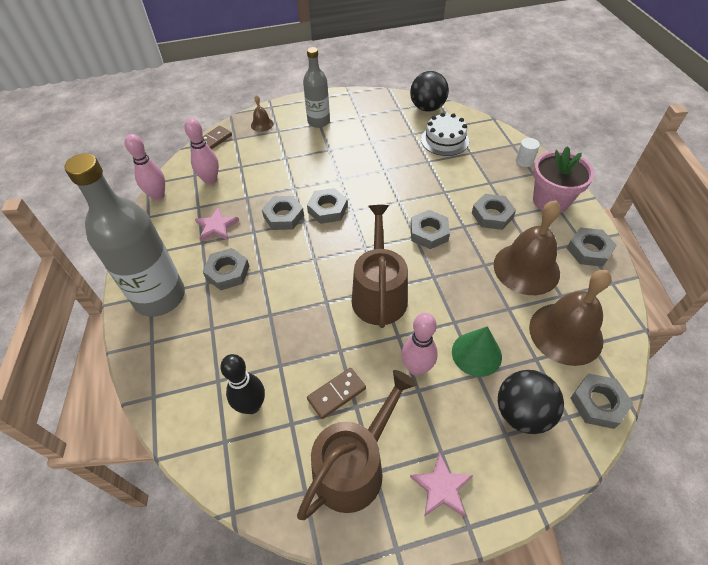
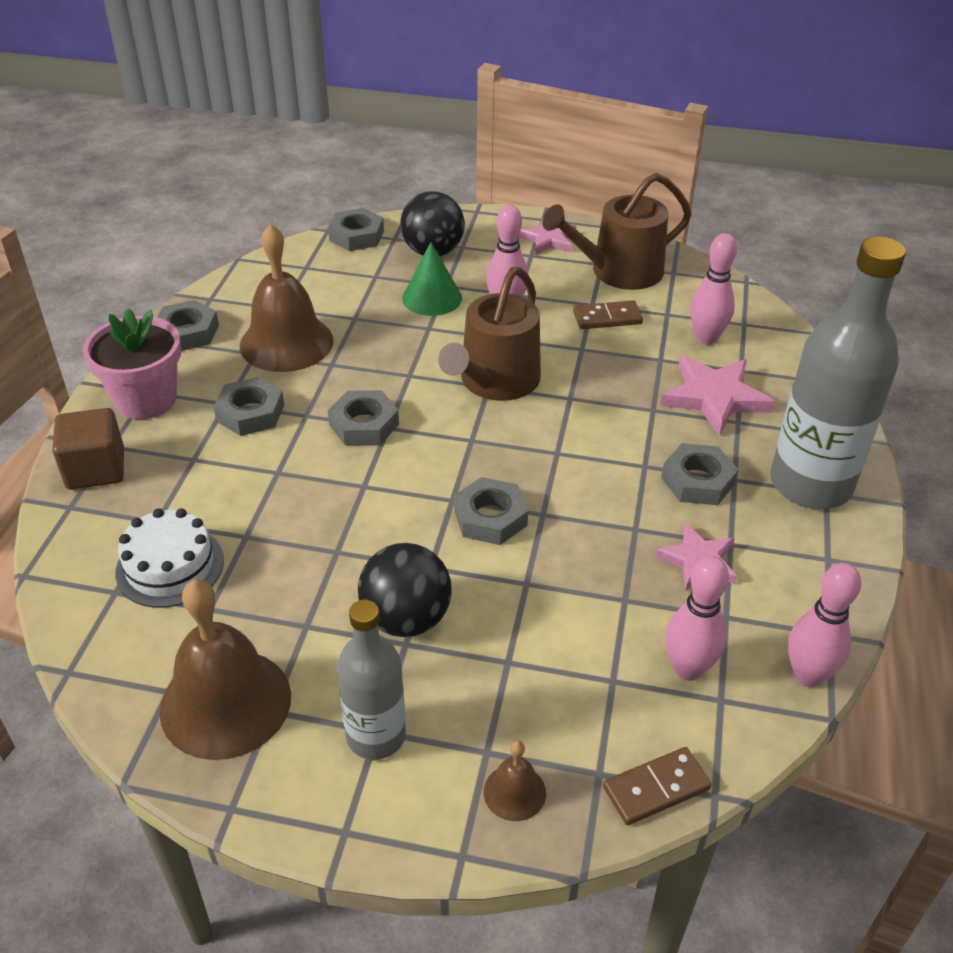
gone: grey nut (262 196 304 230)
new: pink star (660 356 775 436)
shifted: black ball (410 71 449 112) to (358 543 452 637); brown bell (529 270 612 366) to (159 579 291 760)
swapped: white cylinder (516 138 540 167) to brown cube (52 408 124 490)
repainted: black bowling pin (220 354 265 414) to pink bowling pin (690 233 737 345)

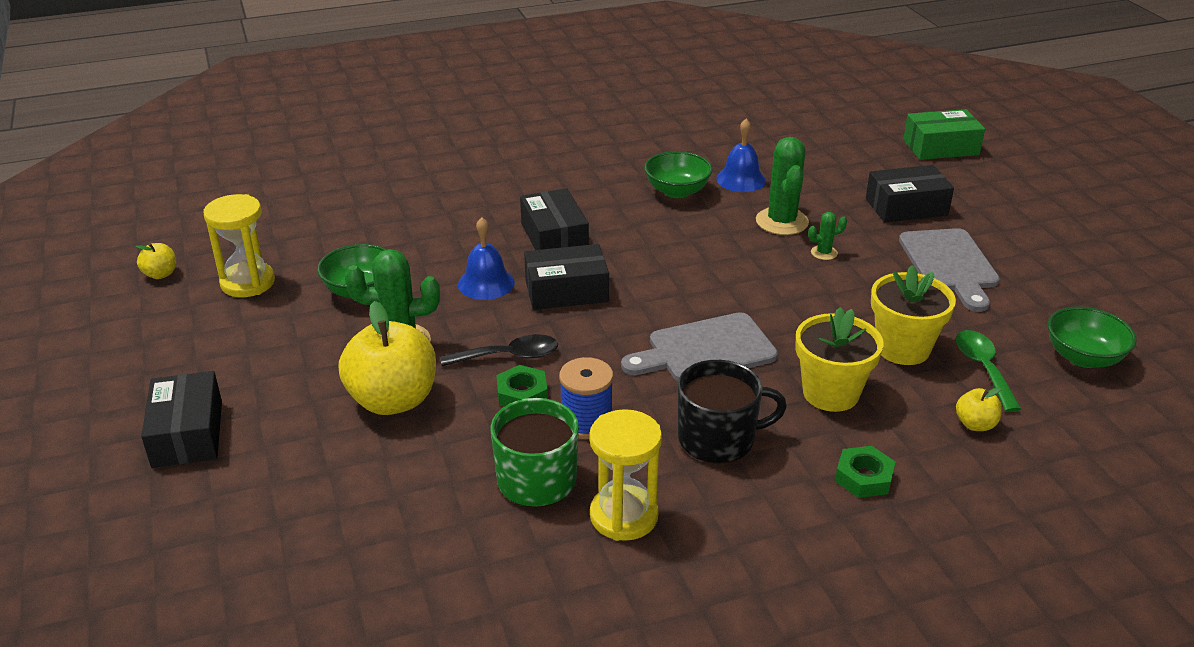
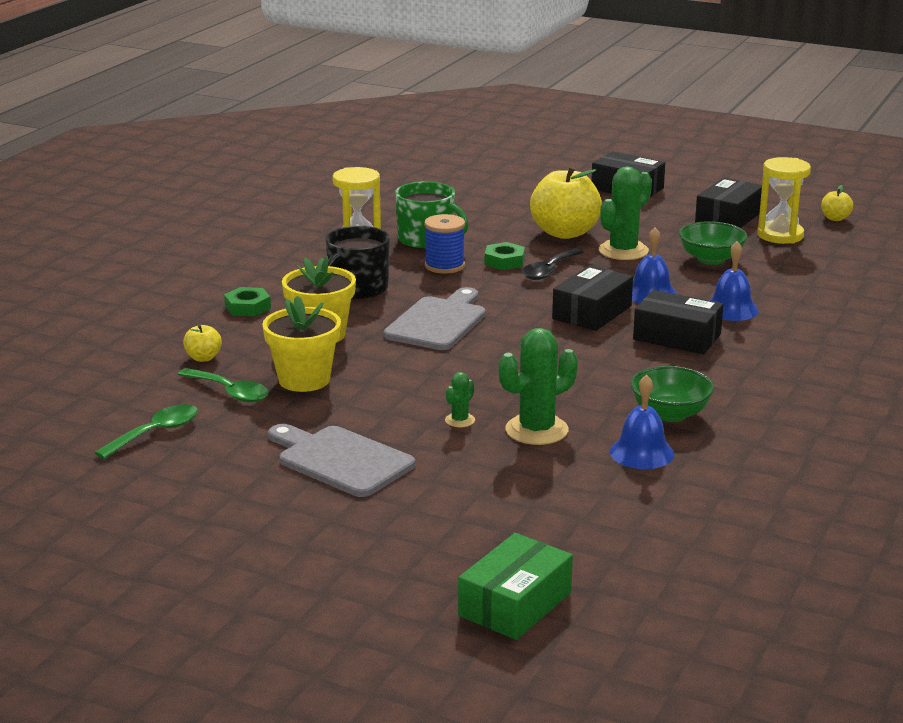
new: blue bell (709 241 759 321)
shifted: black box (866 165 954 223) to (695 177 762 228)
swapped: green bowl (1048 306 1137 368) to green spoon (94 404 198 459)
rotated: green cactus (756 137 809 235) = (499 328 578 445) 75 degrees counterclockwise

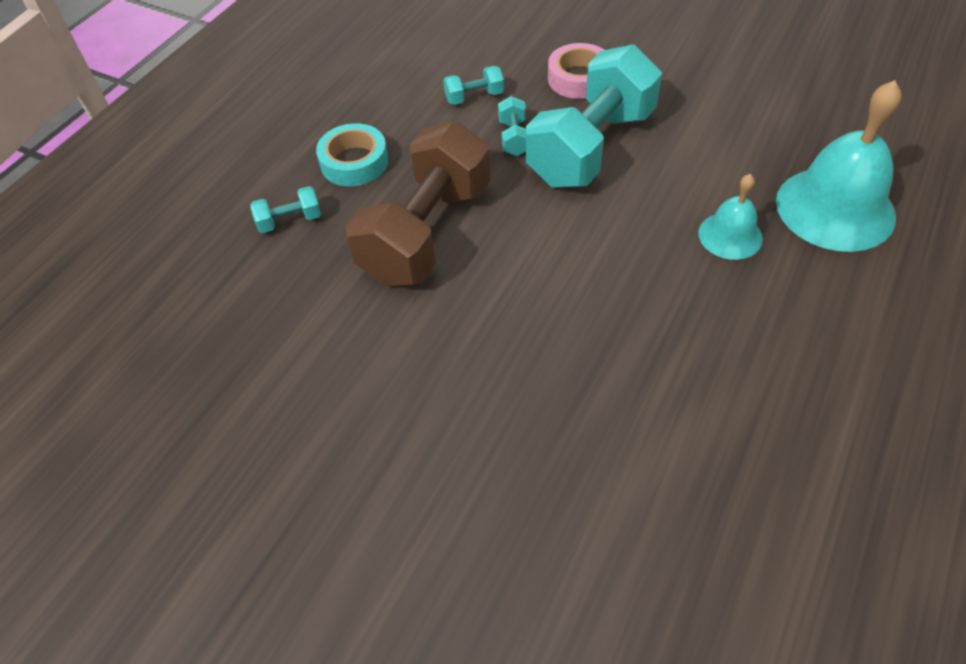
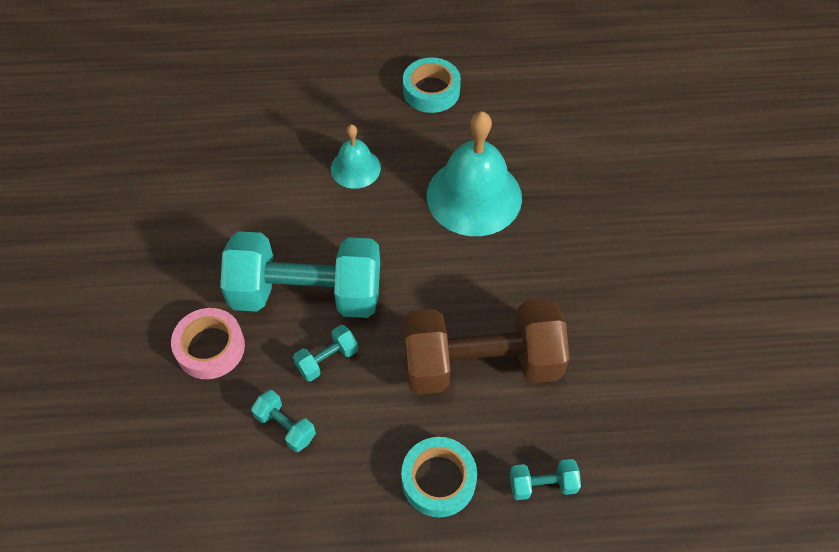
new: turquoise tape (403 57 461 113)
shifted: turquoise bell (776 80 902 252) to (427 111 522 236)
rotated: turquoise dumbbell (250 186 321 233) = (510 459 581 500) 45 degrees counterclockwise

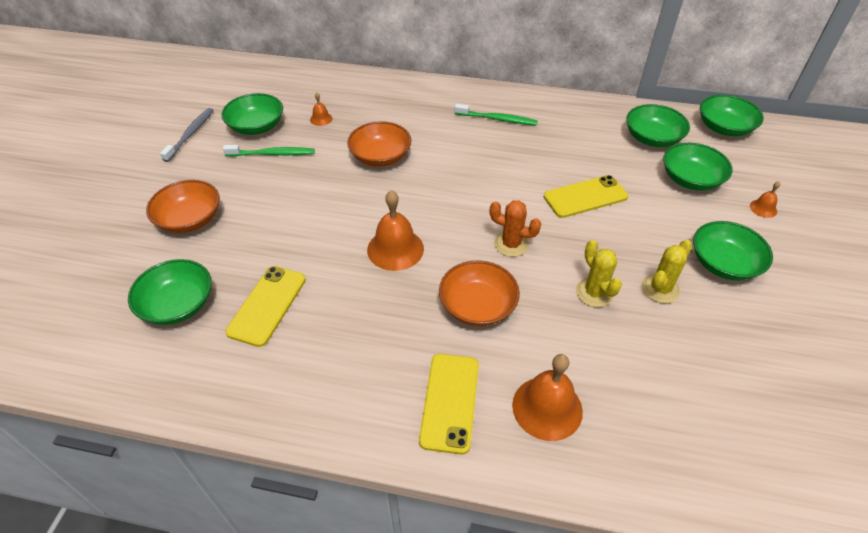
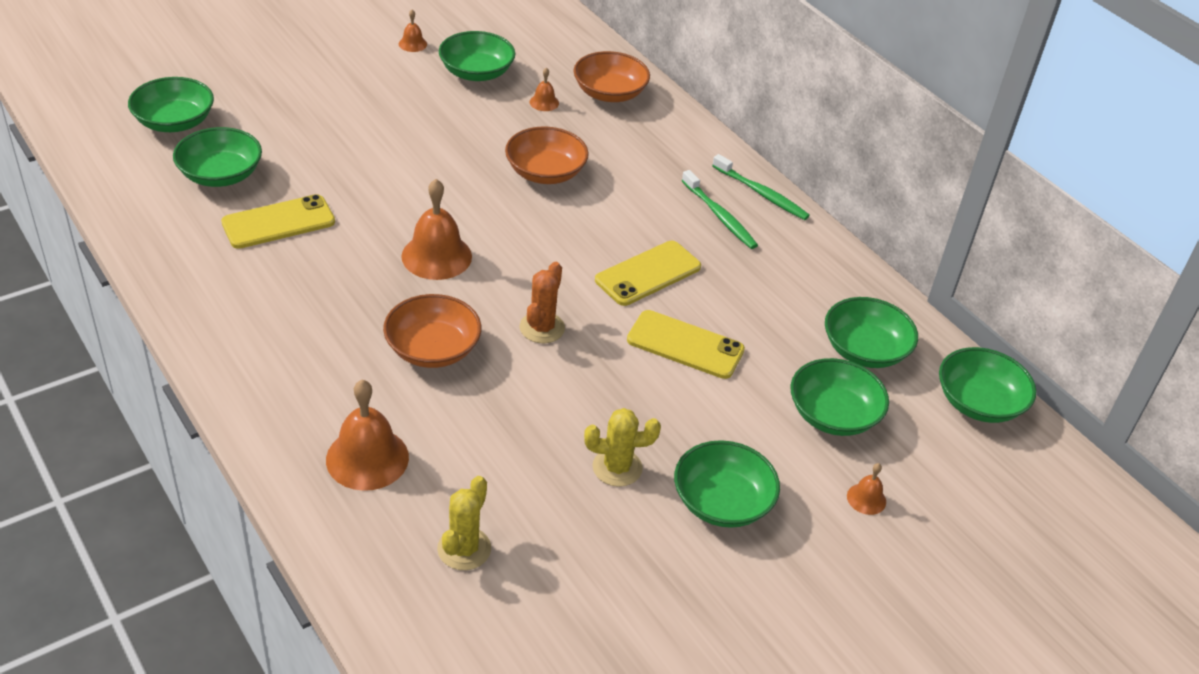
new: green bowl (128 77 214 132)
shifted: orange bowl (146 180 220 233) to (574 51 650 102); green toothbrush (223 145 315 156) to (712 154 810 220); yellow phone (419 354 479 455) to (595 241 701 306); yellow cactus (576 240 622 307) to (437 476 491 570)
swapped: grey toothbrush (160 108 214 162) to orange bell (399 10 427 52)
rotated: orange cactus (490 200 541 257) = (520 262 565 343) 45 degrees clockwise

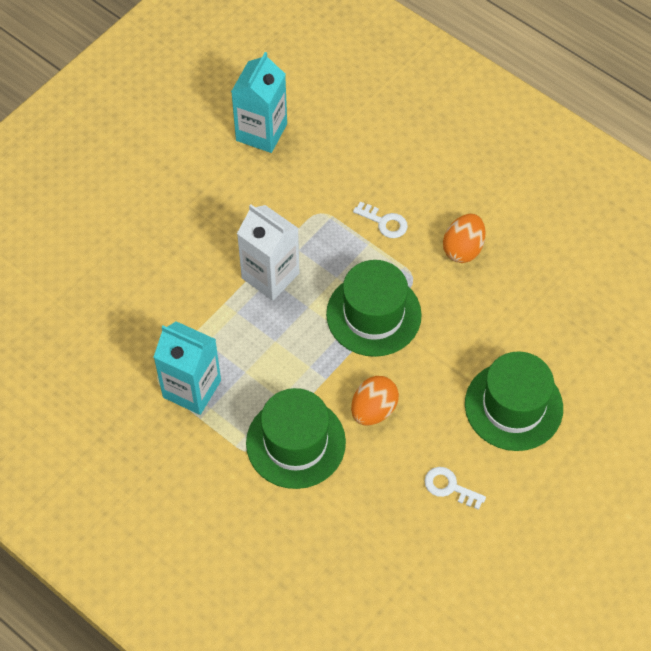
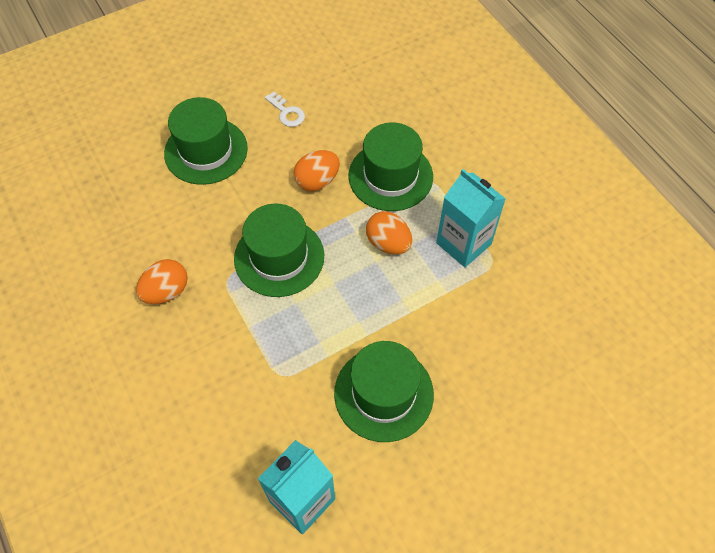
gone: white carton (237 204 299 301); white key (353 201 408 238)
new: green hat (334 341 434 442); orange egg (366 211 412 254)

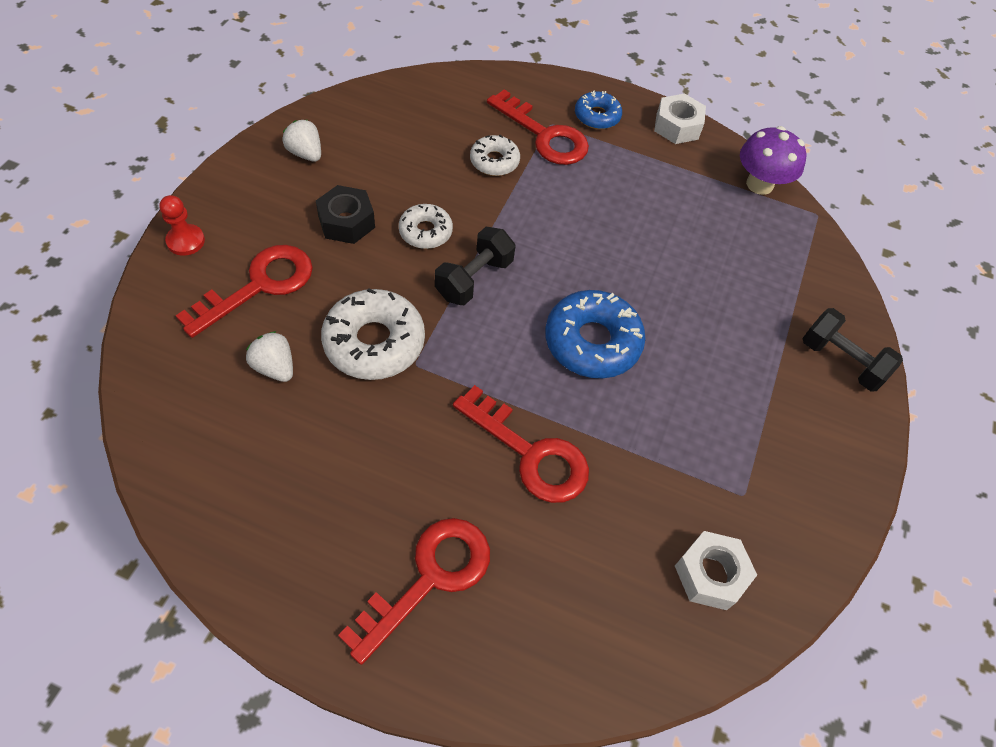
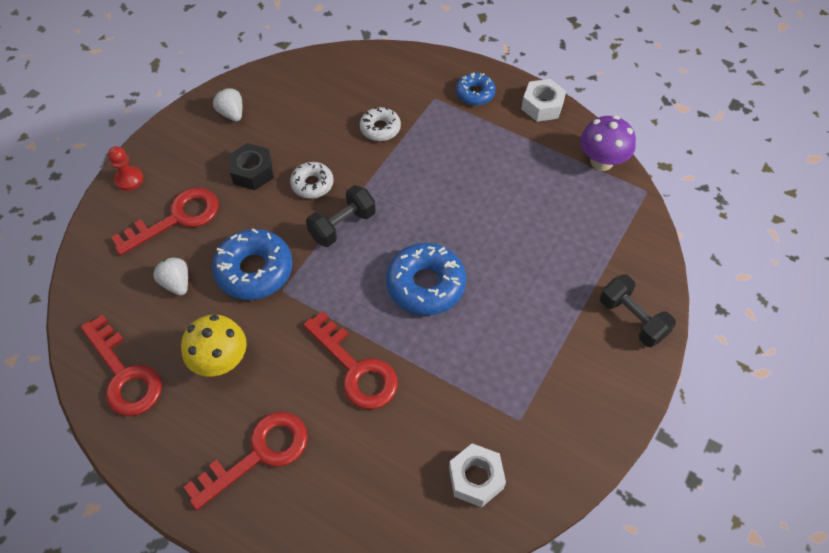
new: yellow mushroom (181 315 247 377)
shifted: red key (487 89 589 165) to (81 315 162 416)
repainted: white donut (321 288 425 380) to blue donut (212 229 293 300)

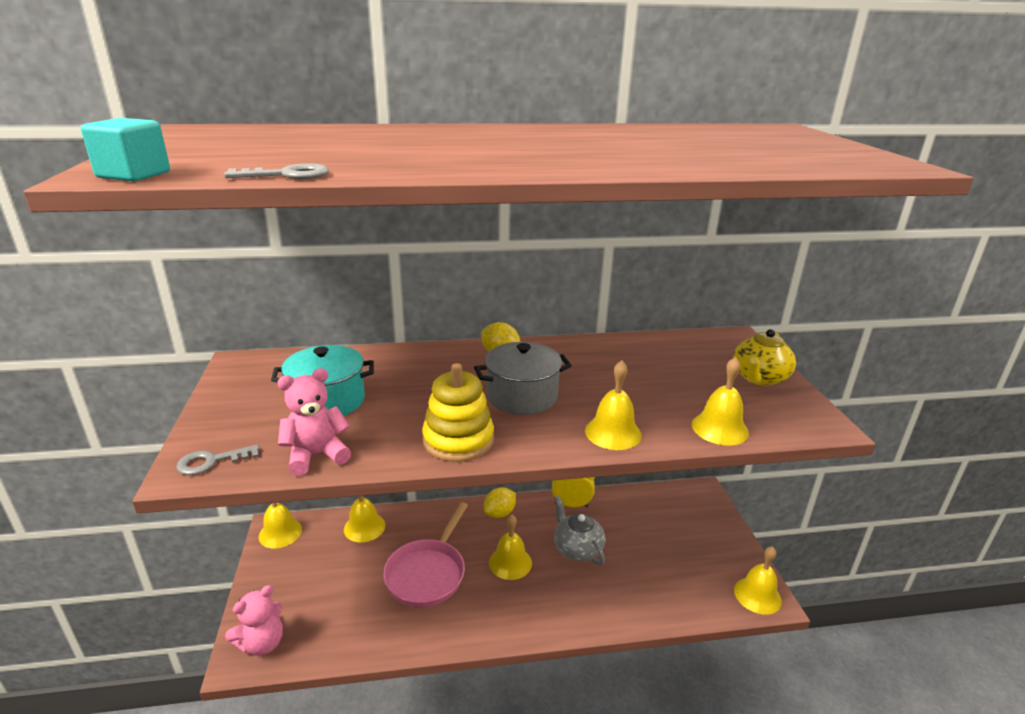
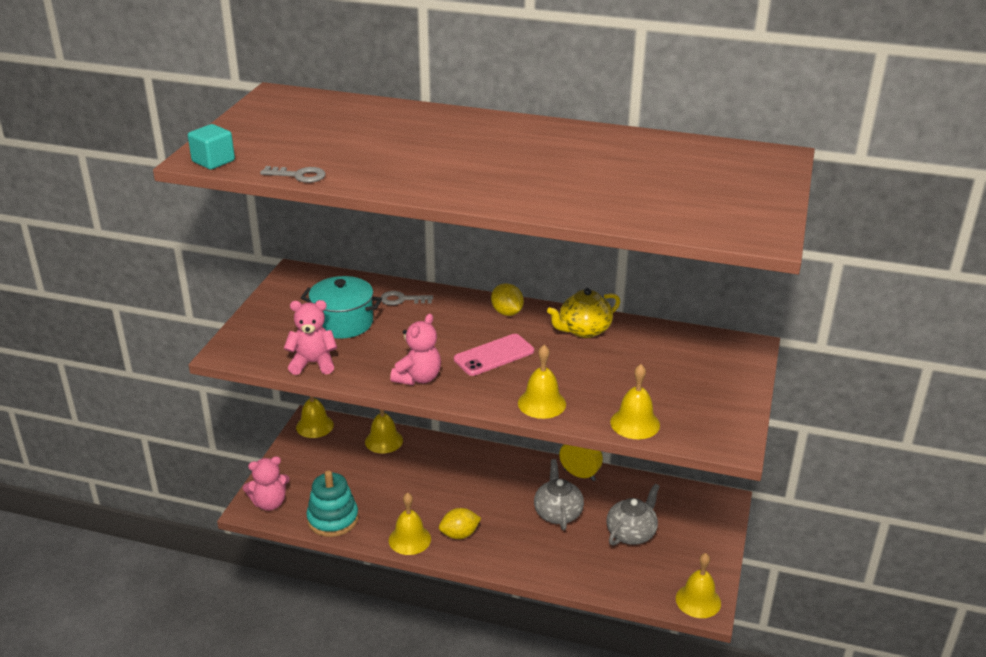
gone: pink pan (383 502 468 607)
new: turquoise stacking toy (306 470 359 537); grey teapot (607 484 660 546)
shifted: grey key (176 444 260 475) to (381 291 433 305); yellow lemon (484 487 516 518) to (439 508 481 539); yellow bell (489 514 532 580) to (389 493 431 555); yellow teapot (733 329 796 386) to (547 288 620 338)
swapped: yellow stacking toy (422 363 494 462) to pink teddy bear (390 314 441 385); grey pot (474 342 572 415) to pink phone (454 334 534 376)

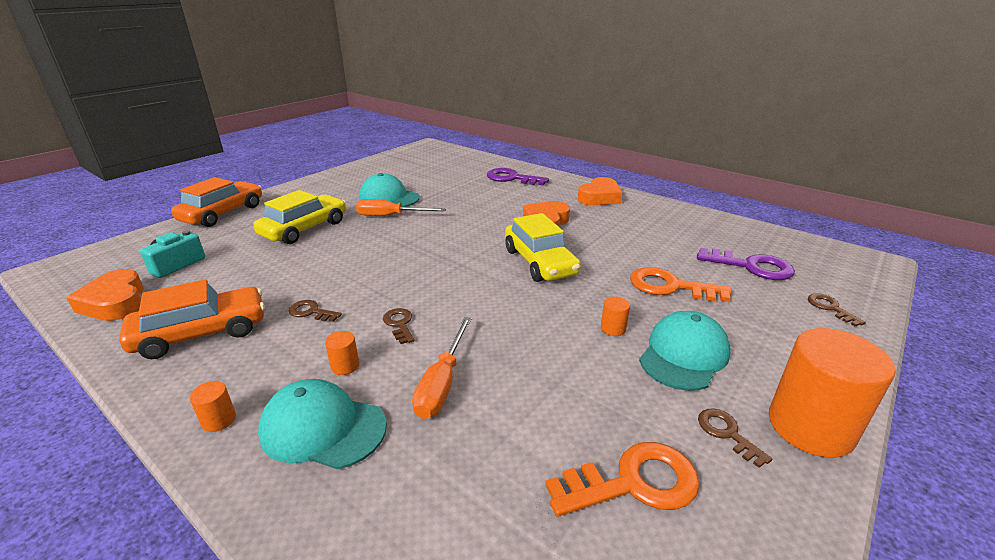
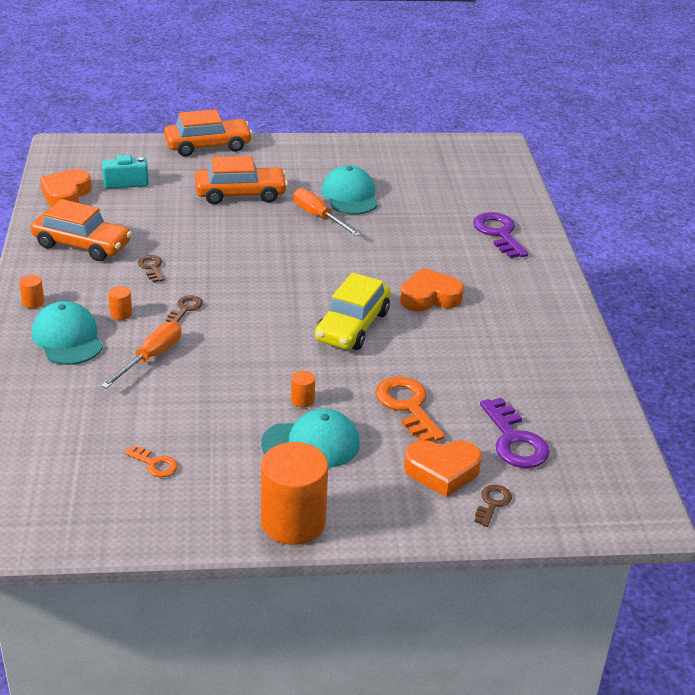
gone: brown key (698 408 772 468)
shifted: orange heart (578 177 622 205) to (404 440 482 497)
repainted: yellow car (254 190 346 244) to orange car (195 156 288 204)
rotated: orange screwdriver (412 317 472 419) = (101 321 182 389) 150 degrees clockwise
scaled: orange key (545 442 700 517) = (124 445 178 477) x0.54

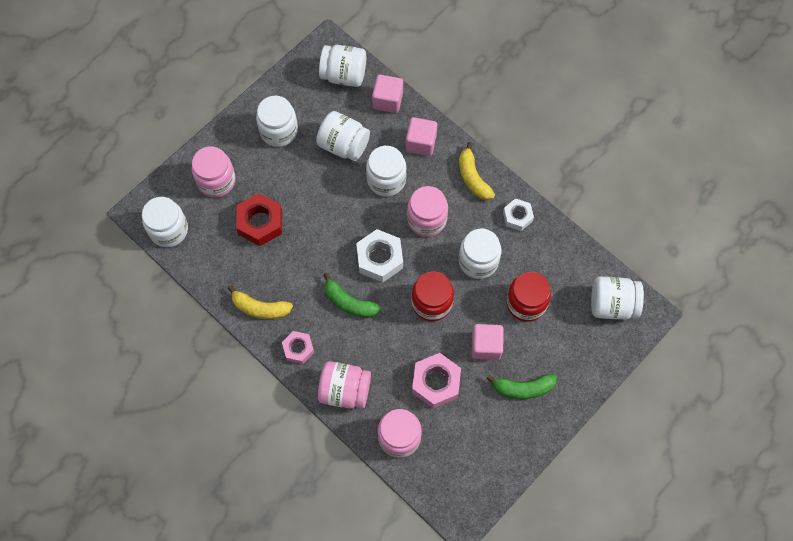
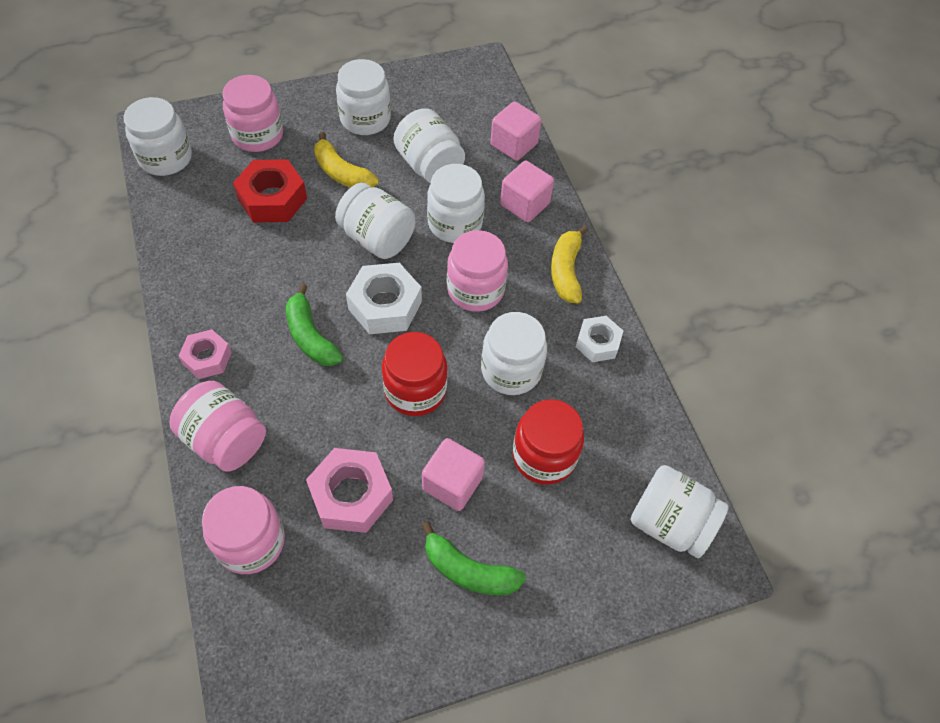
shifted: yellow banana (228 285 293 319) to (314 132 379 188); white jar (319 45 366 87) to (335 183 415 259)

